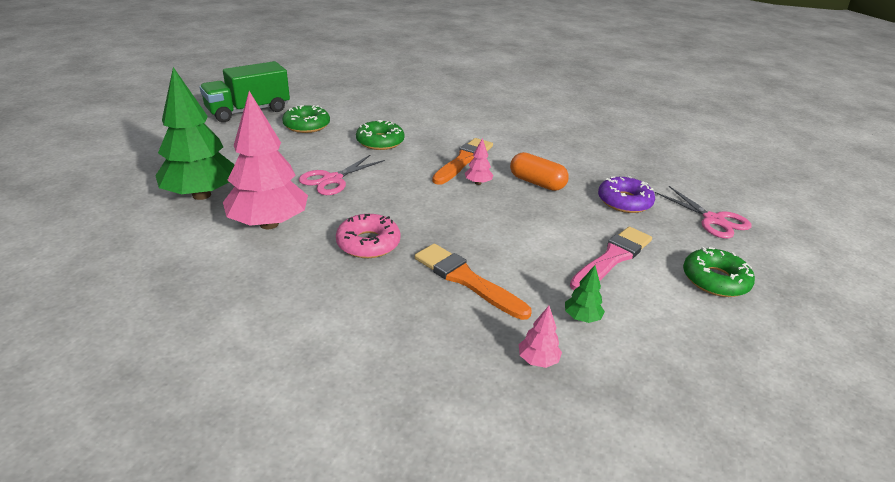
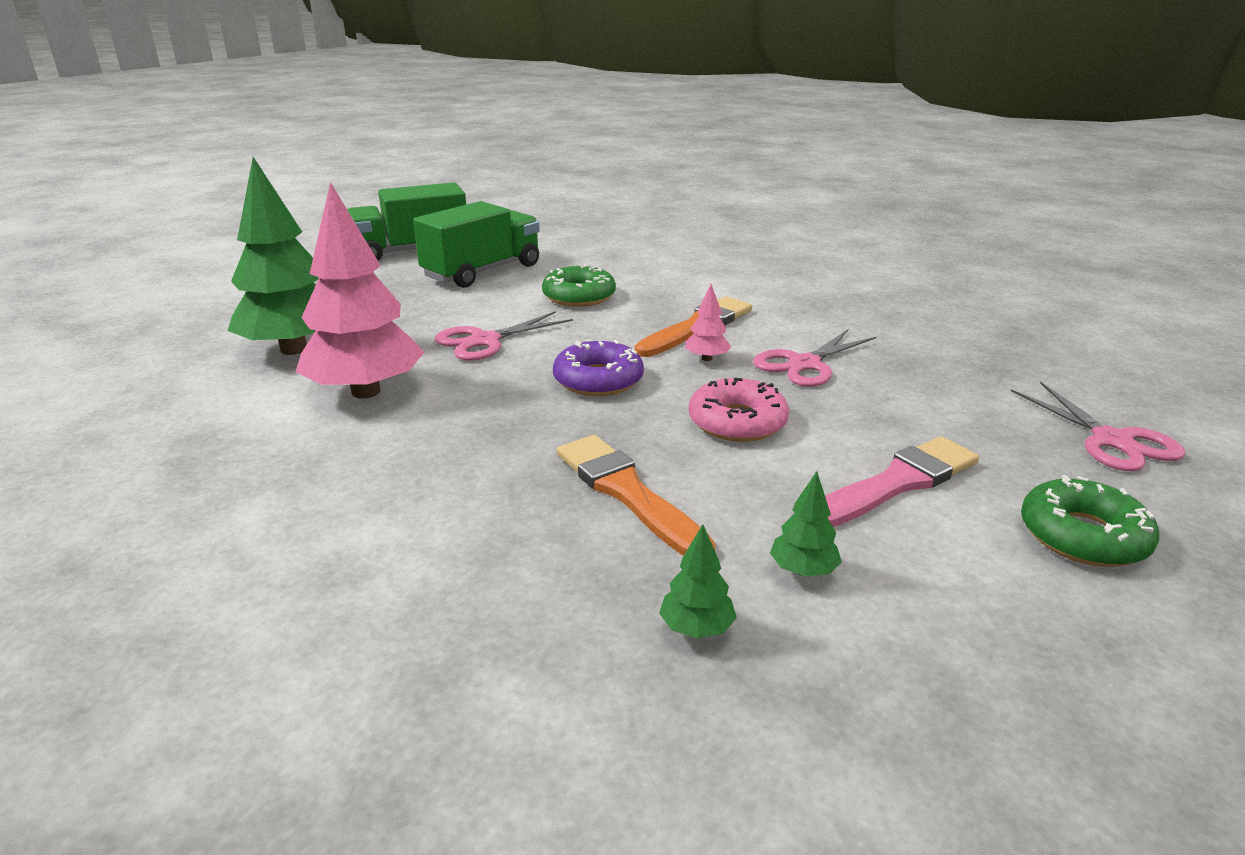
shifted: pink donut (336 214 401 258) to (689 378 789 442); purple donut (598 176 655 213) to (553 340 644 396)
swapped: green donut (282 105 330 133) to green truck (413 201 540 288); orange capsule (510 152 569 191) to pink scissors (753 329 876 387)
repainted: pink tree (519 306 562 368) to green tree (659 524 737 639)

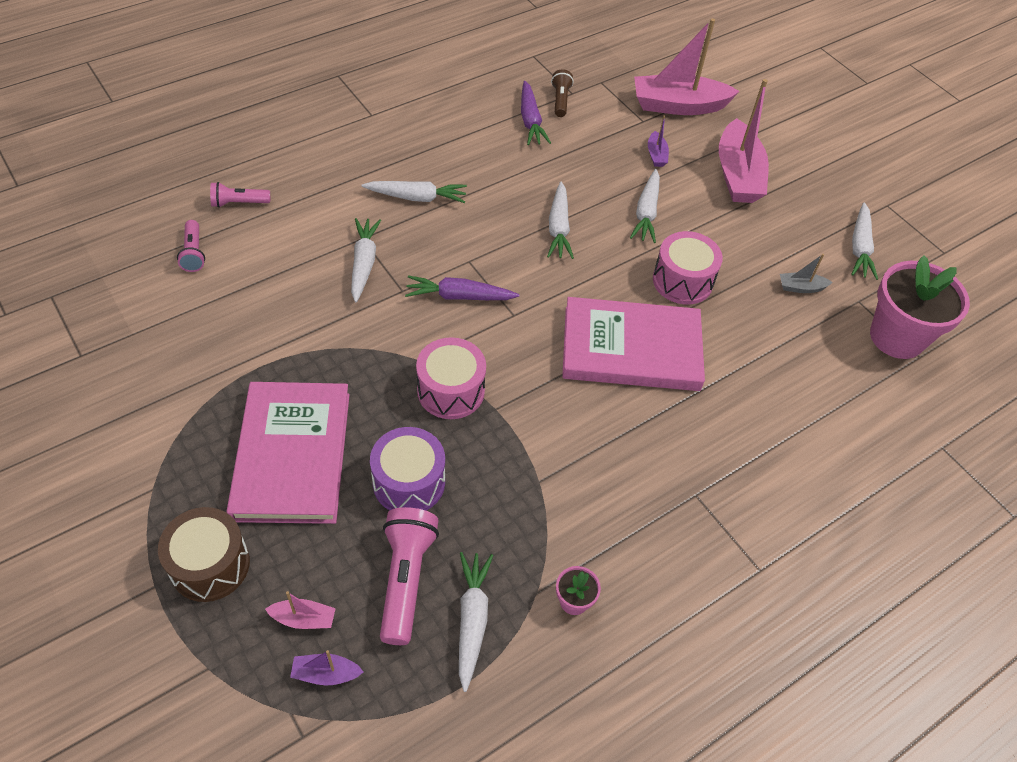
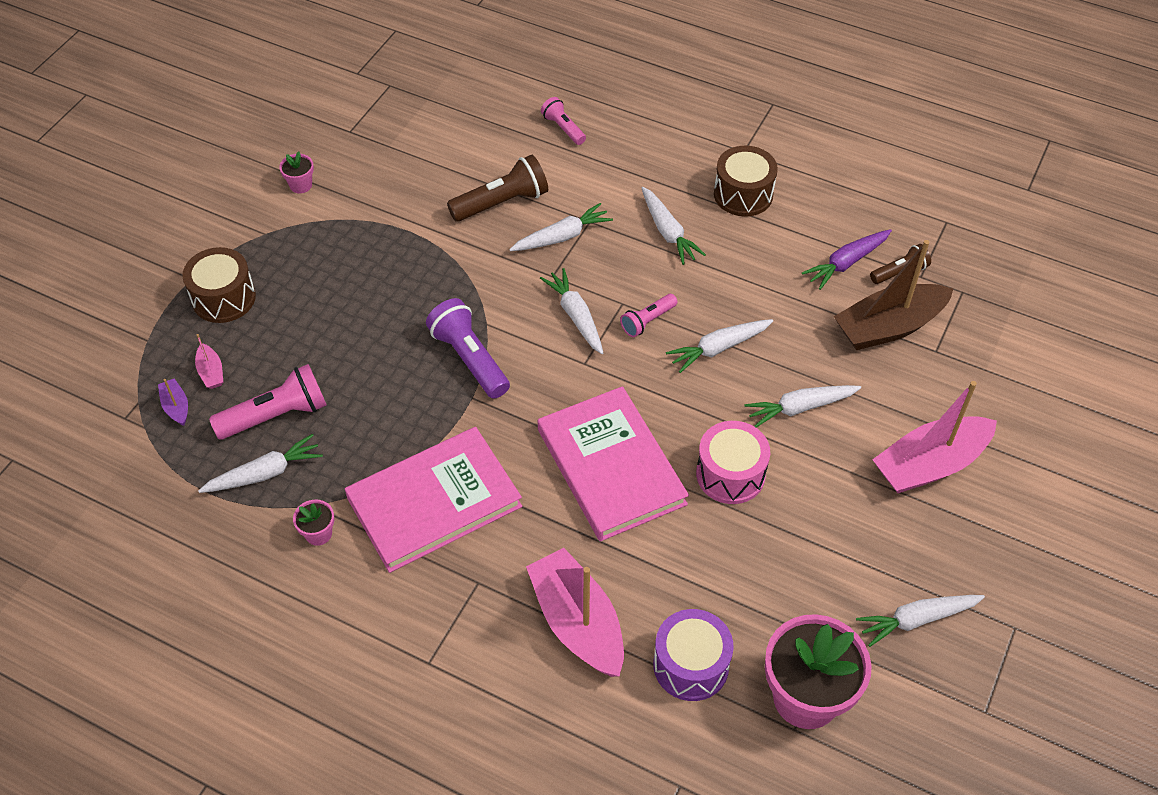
gone: purple boat (648 115 669 167); grey boat (780 254 833 293)
new: pink flower pot (279 151 314 193); brown flashlight (447 155 548 222); brown drum (714 146 778 216); brown boat (834 240 953 350)
shifted: pink flashlight (177 220 205 272) to (620 294 677 337); pink book (226 382 350 524) to (345 427 522 573); purple drum (370 427 445 511) to (653 609 734 701); pink boat (634 18 740 115) to (526 548 624 677)
swapped: pink drum (416 337 486 419) to purple flashlight (426 298 510 399)
repainted: purple carrot (405 275 520 300) to white carrot (540 268 603 354)

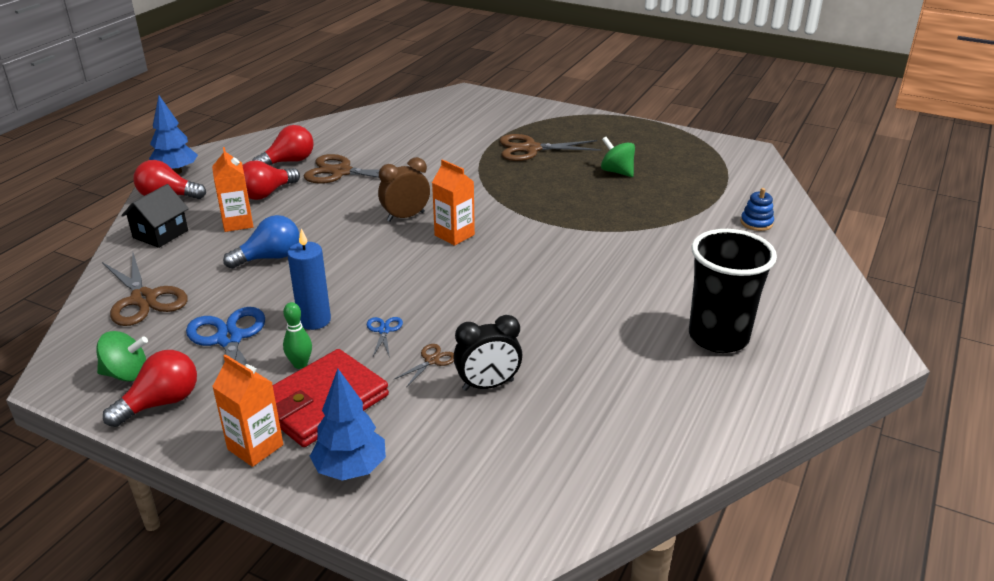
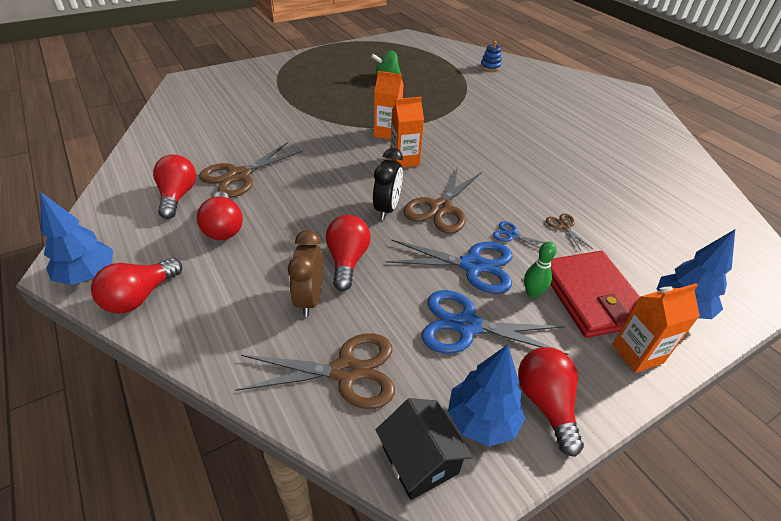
gone: black cup (689 229 777 353)
shifted: black house (121 184 189 248) to (376 398 473 500); orange carton (212 147 254 232) to (374 71 403 140); brown clock (378 157 430 222) to (288 230 323 317); black clock (453 315 522 391) to (373 148 403 220); brown scissors (500 134 601 161) to (403 167 482 233)
swapped: green spinning top (96 331 148 382) to blue tree (448 345 525 447); blue candle (287 228 331 330) to blue scissors (386 239 512 294)
repainted: blue light bulb (223 215 299 269) to red light bulb (326 215 371 291)

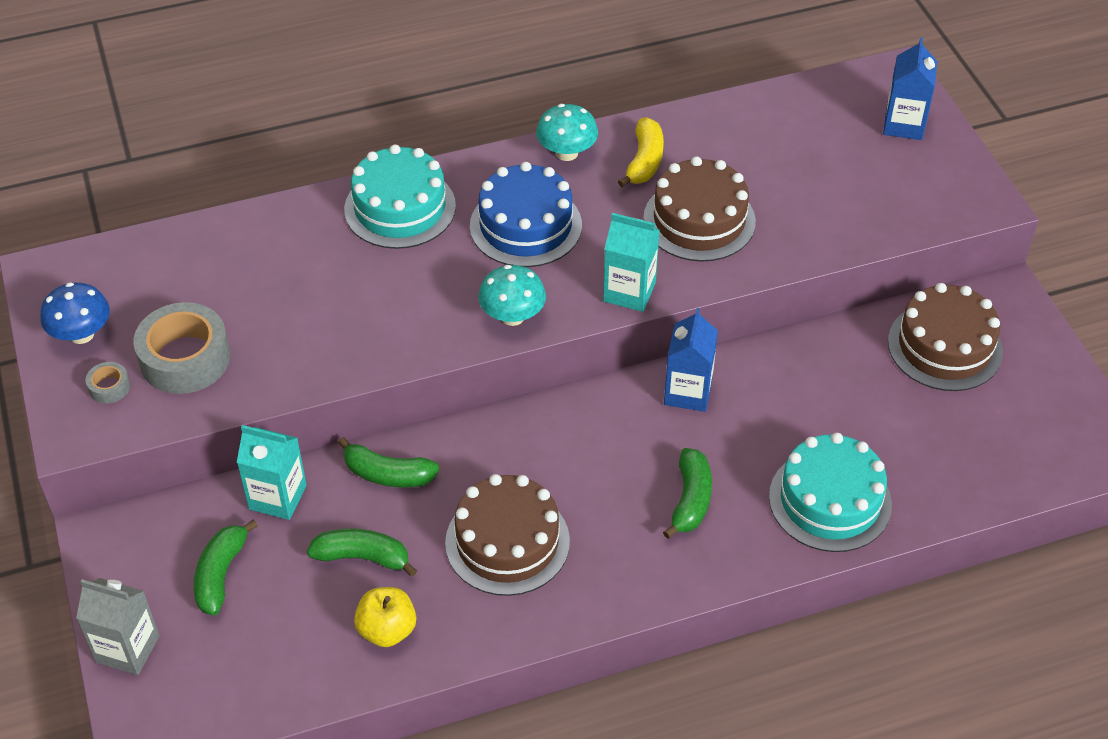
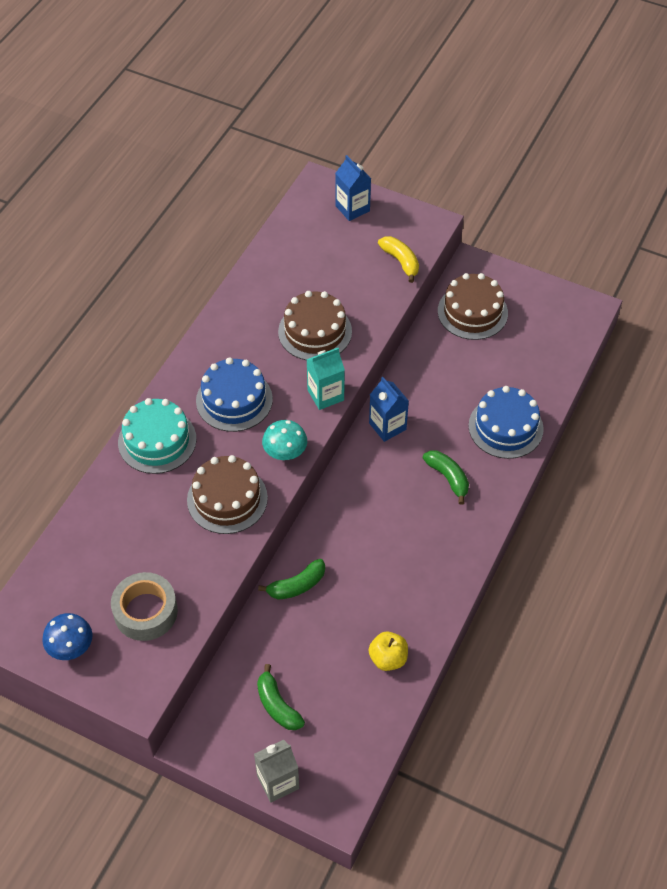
gone: grey tape (85 362 130 404); turquoise carton (237 425 307 520); green banana (307 528 417 577); turquoise mushroom (536 104 598 161)
shifted: brown cake (445 474 570 596) to (187 455 268 534); yellow banana (618 117 664 187) to (378 236 419 283)
repainted: turquoise cake (769 433 892 552) to blue cake (468 386 544 459)

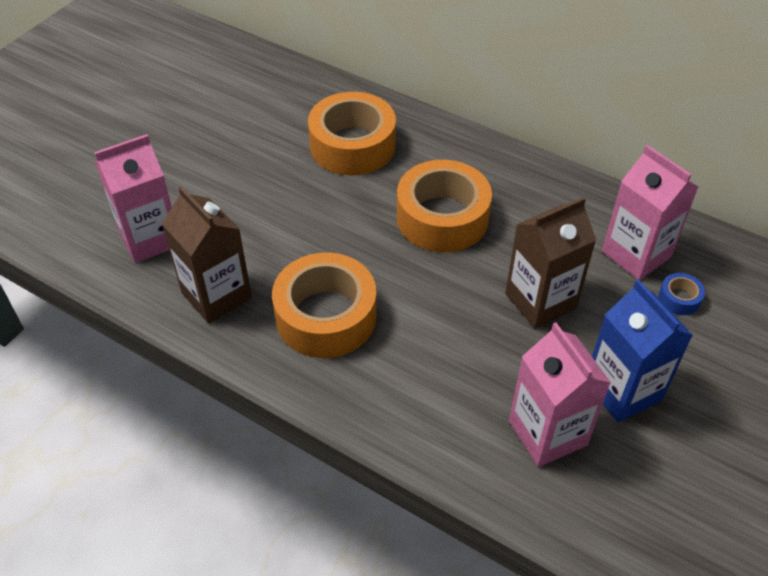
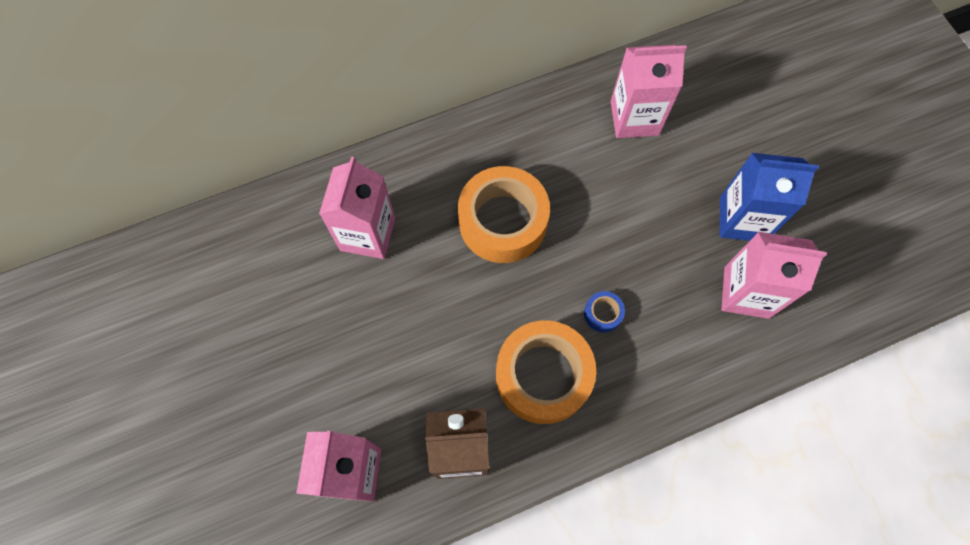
gone: brown carton (505 197 596 329)
shifted: blue tape (659 273 705 315) to (584 291 625 332)
swapped: orange tape (308 92 396 175) to pink carton (319 157 395 259)

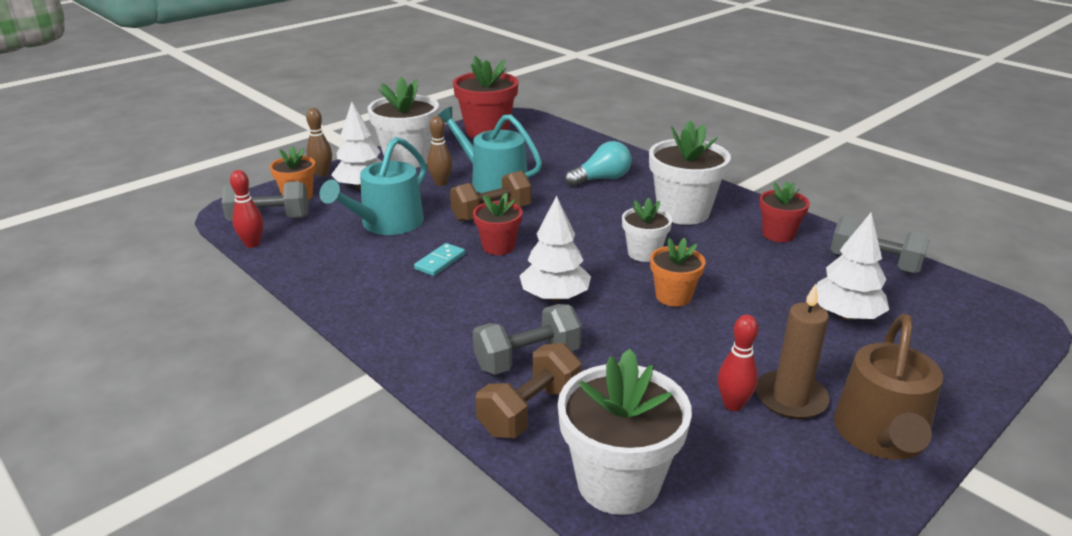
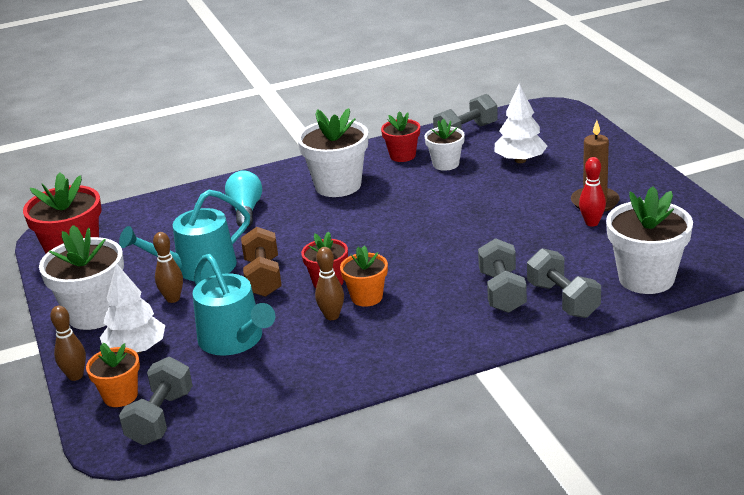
gone: red bowling pin (230 170 263 248); white tree (520 195 591 301); brown watering can (834 314 943 460)
shifted: white flower pot (622 198 672 262) to (424 119 465 171); orange flower pot (650 238 705 307) to (340 246 388 307)
swapped: turquoise domino (414 243 465 276) to brown bowling pin (315 247 344 320)
repainted: brown dumbbell (476 343 581 438) to grey dumbbell (527 248 601 318)

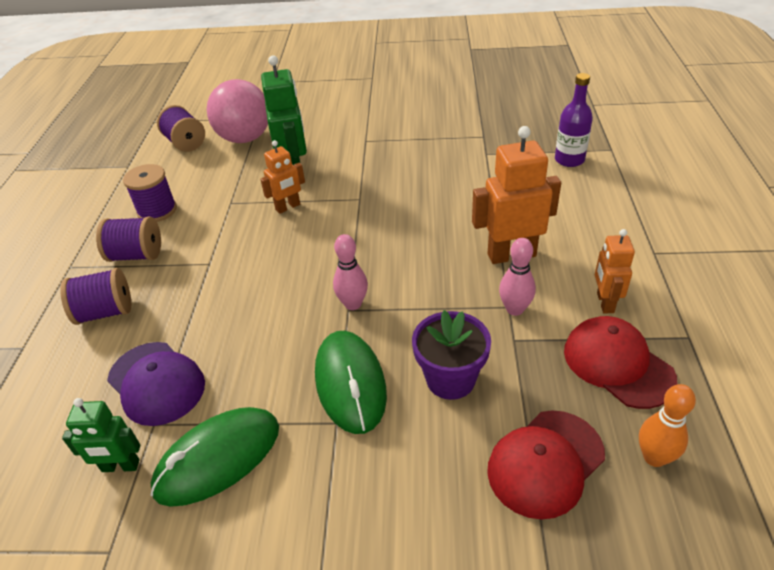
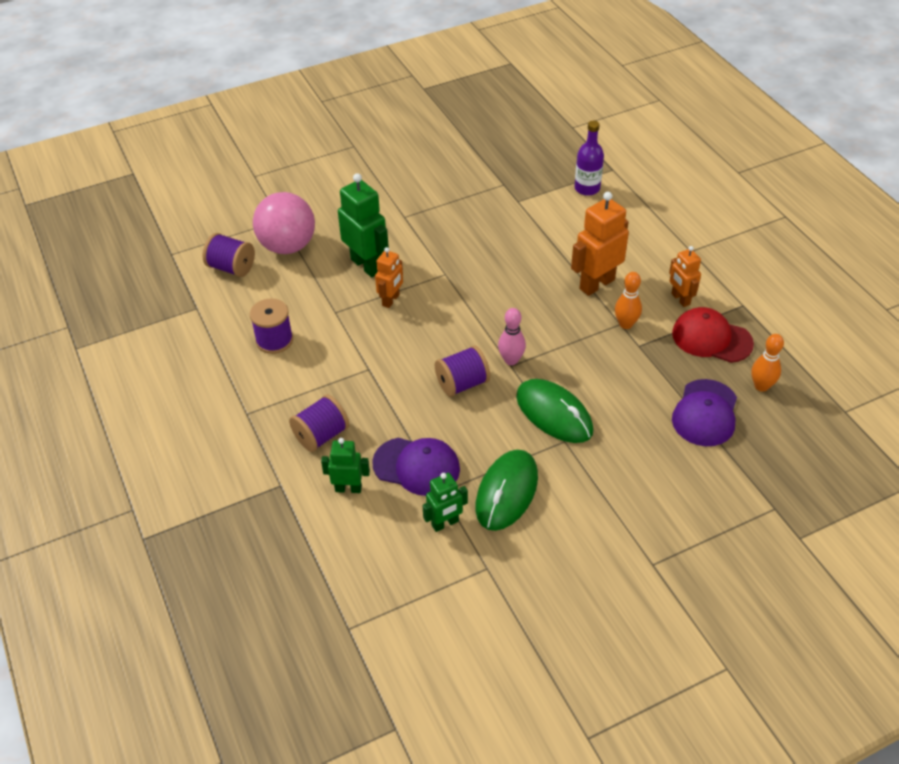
gone: purple flower pot (412 310 491 400)
new: green robot (321 438 370 493)
shifted: purple spool (96 217 161 262) to (435 345 490 397)
repainted: red cap (487 410 605 520) to purple cap (672 379 737 446); pink bowling pin (499 238 536 316) to orange bowling pin (615 272 642 329)

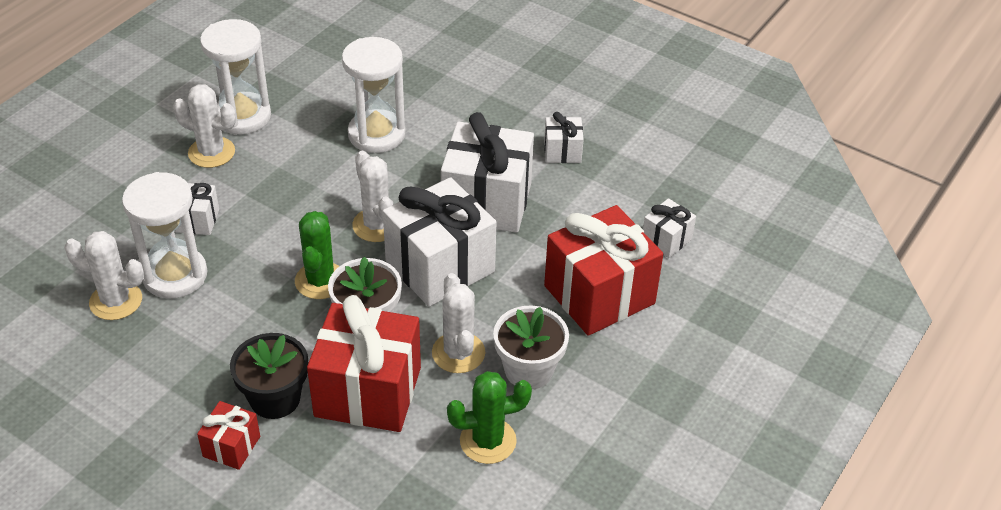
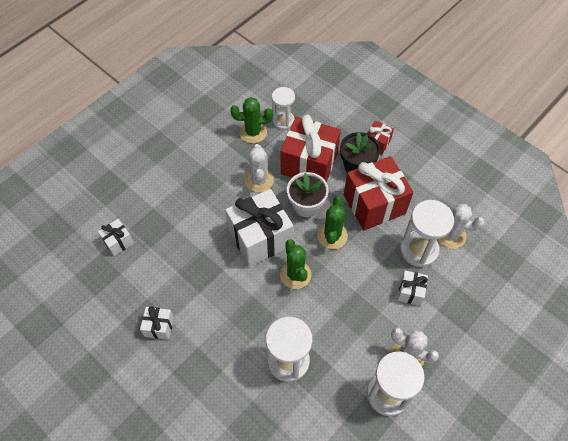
gone: white gift (441 112 534 233); white flower pot (493 305 569 389)
new: white hourglass (272 87 295 130)
shifted: red gift (544 205 663 336) to (344 156 414 231)
repainted: white cactus (352 151 393 242) to green cactus (280 239 311 289)

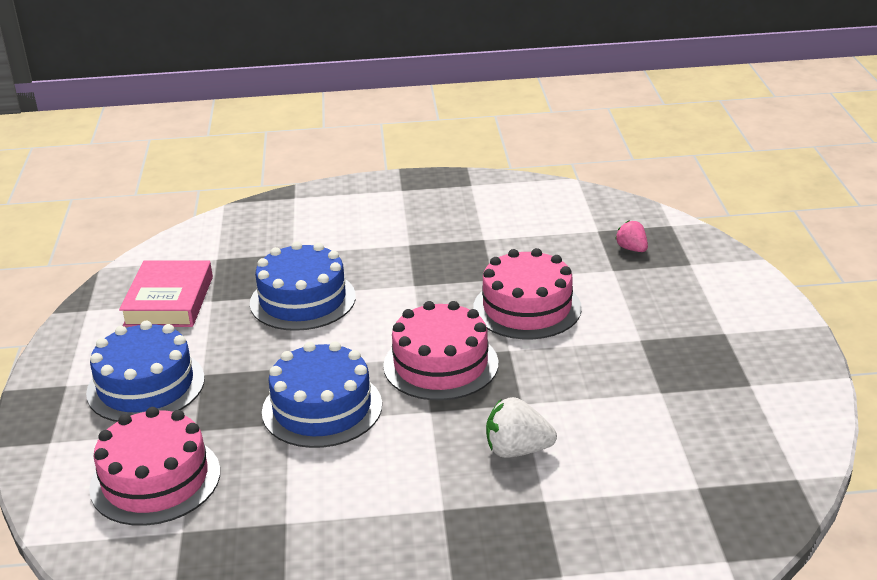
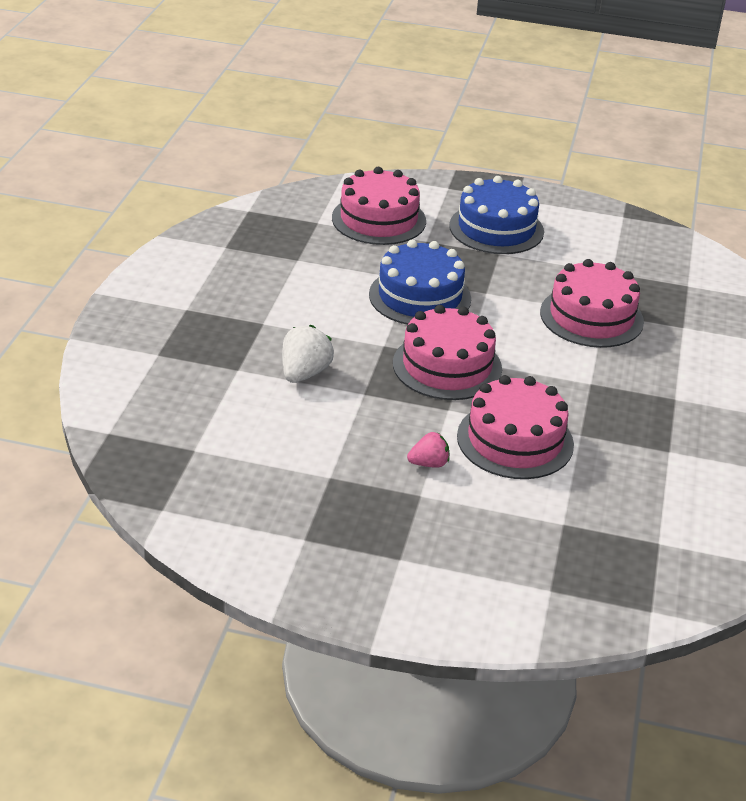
gone: pink book (119 260 213 327)
shifted: pink strawberry (615 220 648 252) to (407 432 449 468)
repainted: blue cake (250 242 356 331) to pink cake (540 259 644 348)

